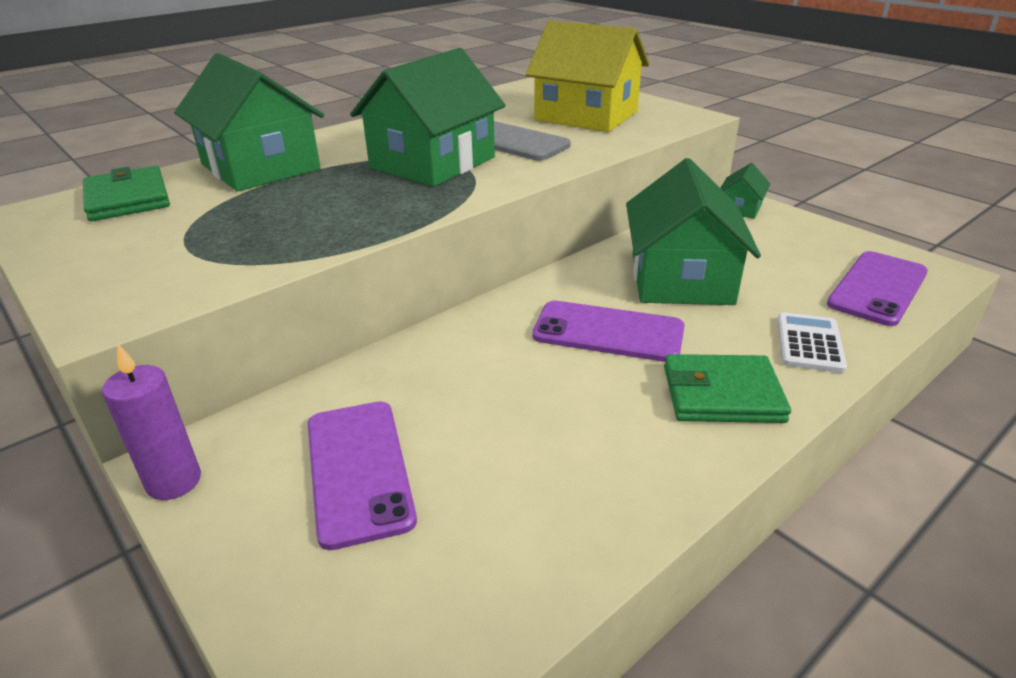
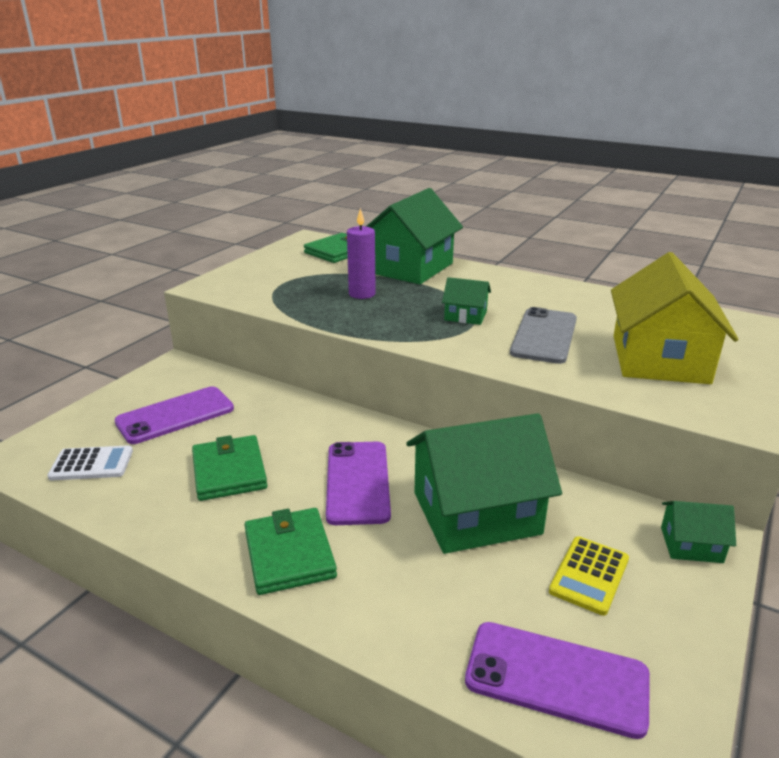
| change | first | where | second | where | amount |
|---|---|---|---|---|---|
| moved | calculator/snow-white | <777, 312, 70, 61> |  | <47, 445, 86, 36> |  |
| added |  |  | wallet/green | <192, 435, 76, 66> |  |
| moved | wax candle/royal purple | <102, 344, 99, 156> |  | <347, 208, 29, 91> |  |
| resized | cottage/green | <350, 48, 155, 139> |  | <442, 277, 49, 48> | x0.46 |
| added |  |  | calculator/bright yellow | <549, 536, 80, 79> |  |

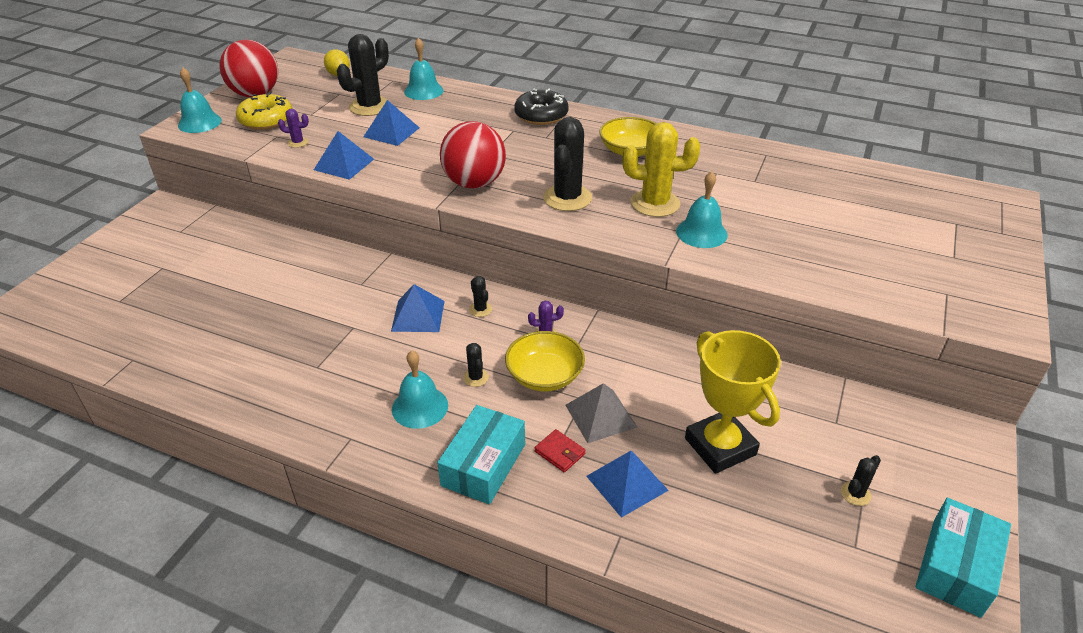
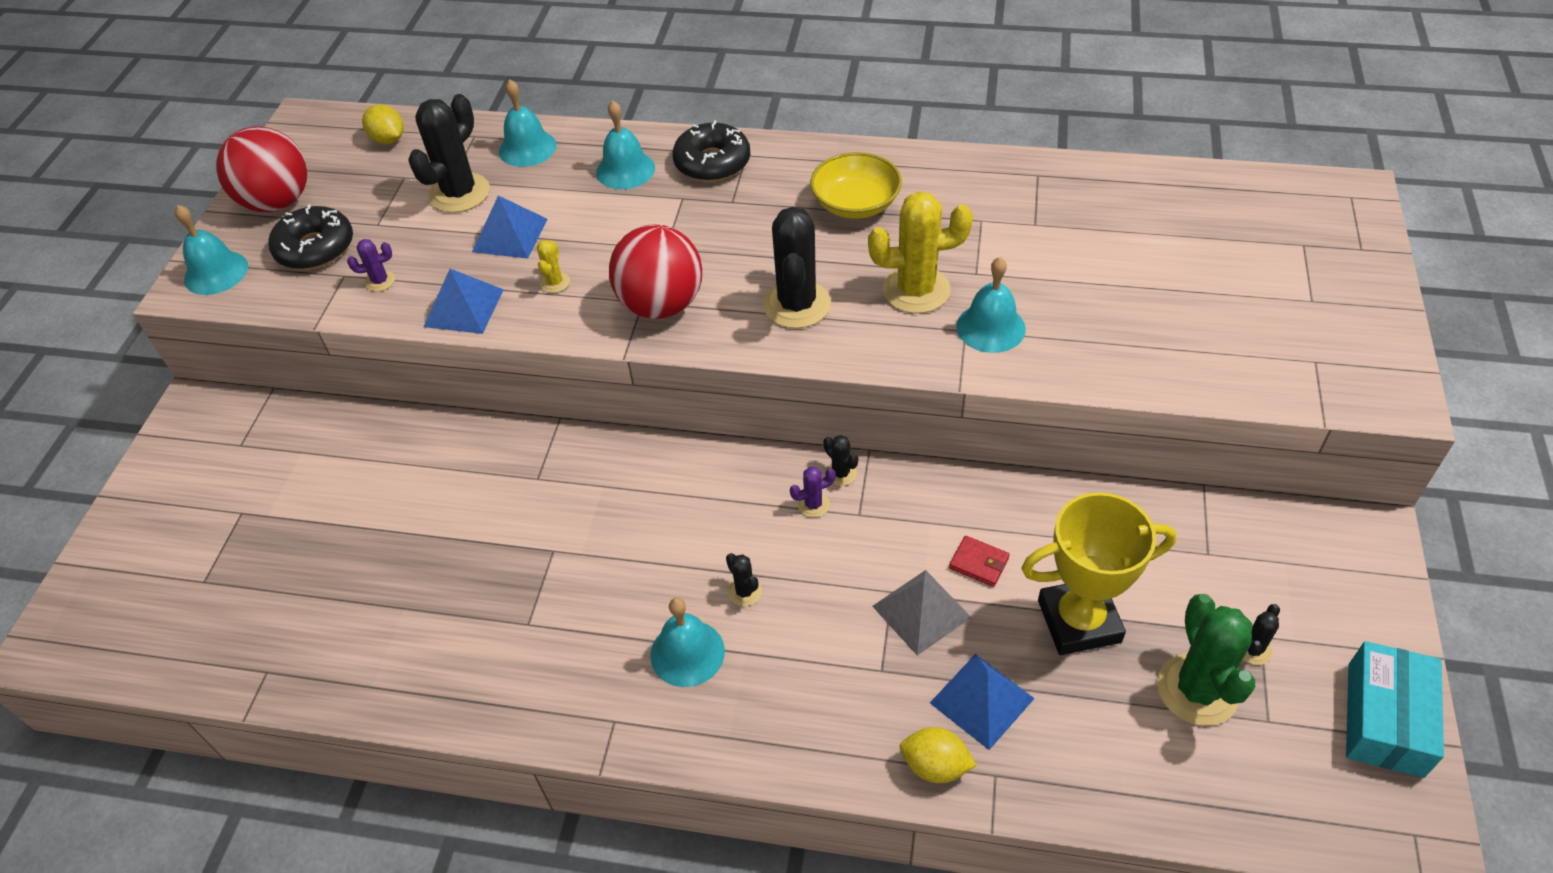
| change | first | where | second | where | amount |
|---|---|---|---|---|---|
| recoloured | donut/bright yellow | <236, 92, 56, 38> | donut/black | <268, 204, 85, 66> |  |
| added |  |  | saguaro cactus/bright yellow | <537, 240, 33, 53> |  |
| added |  |  | bell/aqua | <596, 101, 59, 88> |  |
| moved | saguaro cactus/black | <469, 276, 23, 41> |  | <823, 435, 35, 51> |  |
| added |  |  | citrus fruit/bright yellow | <900, 727, 77, 56> |  |
| moved | wallet/red | <535, 429, 51, 43> |  | <949, 536, 61, 51> |  |
| turned | award cup/bright yellow | <685, 330, 96, 144> |  | <1021, 492, 155, 163> | 60 degrees counterclockwise |
| added |  |  | saguaro cactus/green | <1157, 594, 98, 132> |  |
| removed | pyramid shape/blue | <391, 284, 54, 48> |  |  |  |
| removed | package/aqua | <437, 405, 88, 100> |  |  |  |
| removed | serving bowl/bright yellow | <505, 331, 80, 61> |  |  |  |

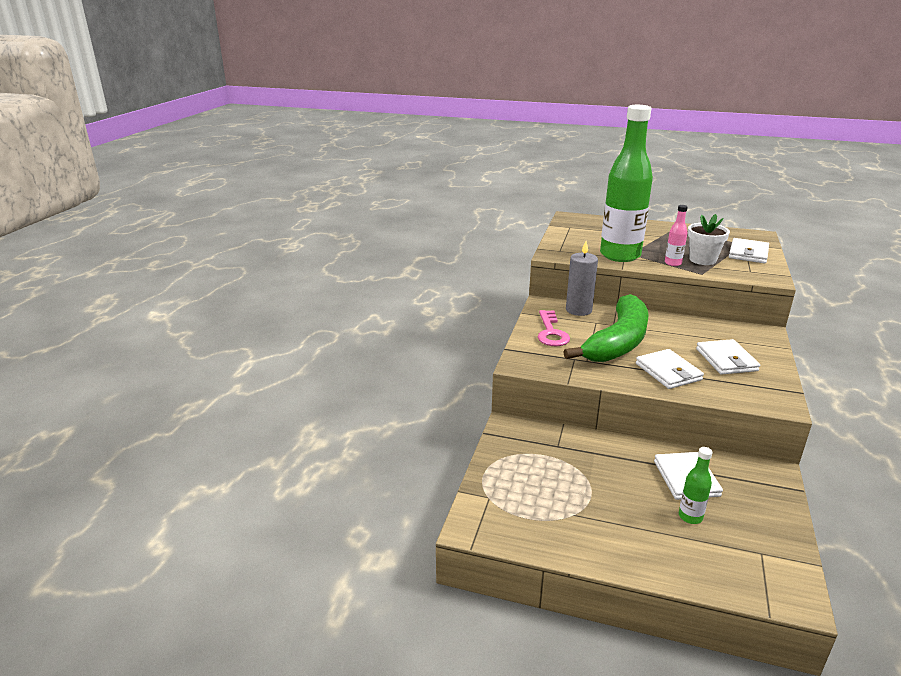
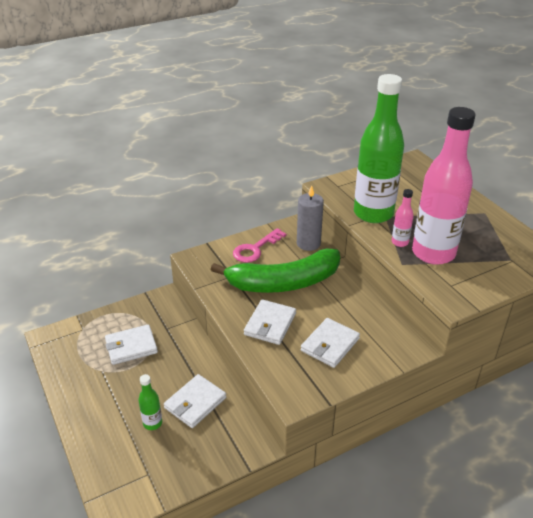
| change | first | where | second | where | amount |
|---|---|---|---|---|---|
| moved | wallet/snow-white | <729, 238, 40, 26> |  | <105, 324, 53, 41> |  |
| replaced | plant pot/snow-white | <688, 214, 42, 51> | bottle/pink | <412, 107, 64, 158> |  |

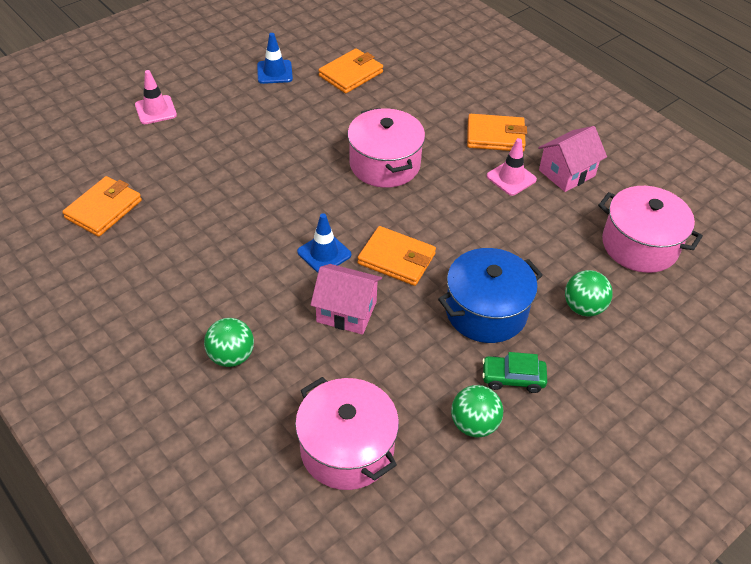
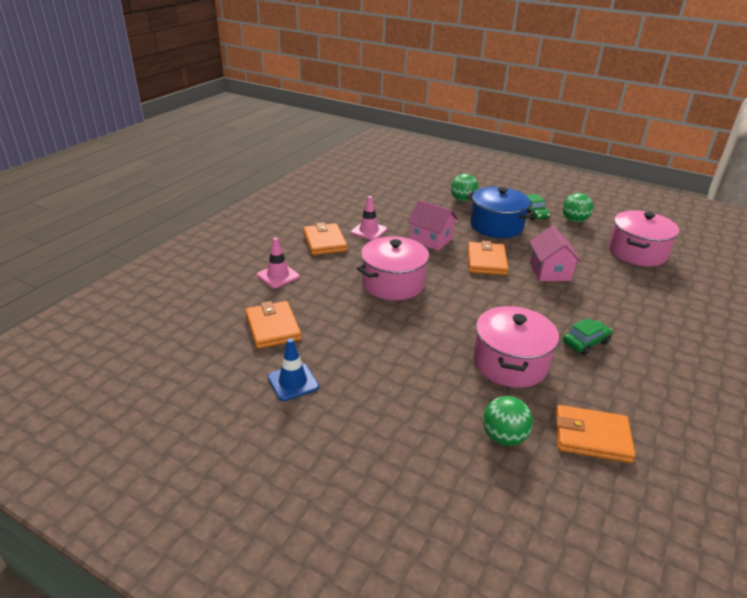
| change | first | where | second | where | amount |
|---|---|---|---|---|---|
| turned | wallet/bright orange | <318, 48, 65, 46> |  | <245, 301, 56, 48> | 45 degrees clockwise |
| moved | road cone/pink | <135, 70, 42, 54> |  | <257, 238, 43, 50> |  |
| moved | cottage/pink | <538, 126, 69, 66> |  | <408, 200, 51, 51> |  |
| moved | cooking pot/pink | <598, 186, 105, 87> |  | <473, 306, 86, 82> |  |
| moved | ball/green | <204, 318, 50, 49> |  | <483, 396, 50, 50> |  |
| added |  |  | toy car/green | <563, 318, 49, 37> |  |
| removed | road cone/blue | <297, 213, 54, 60> |  |  |  |

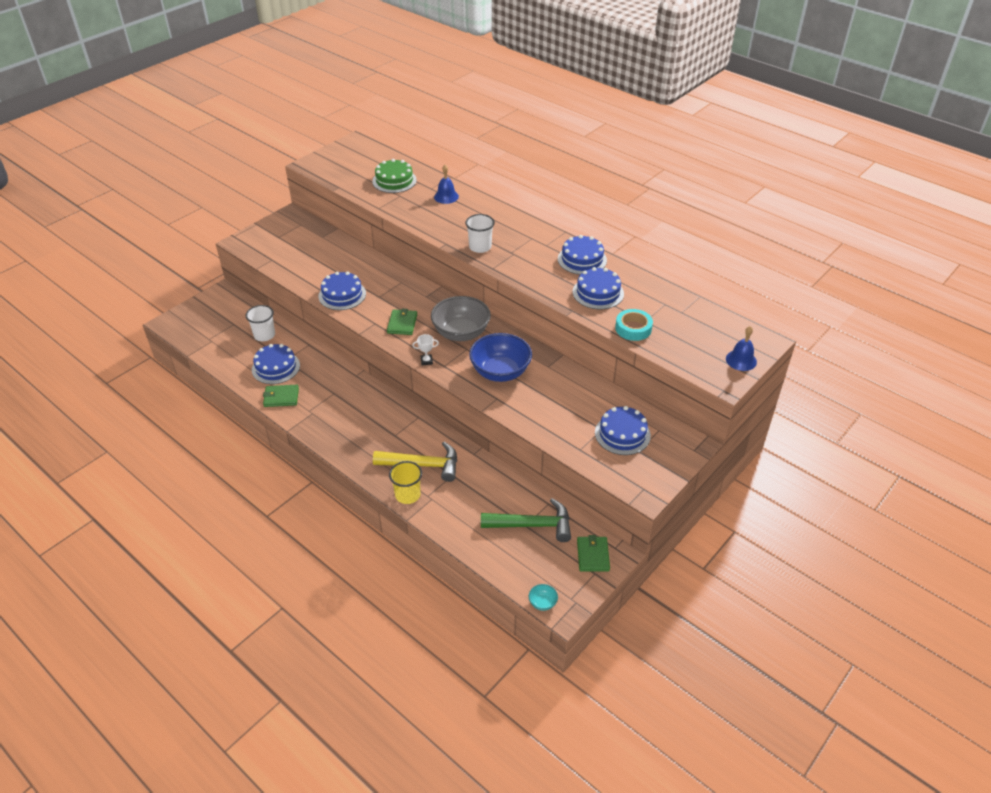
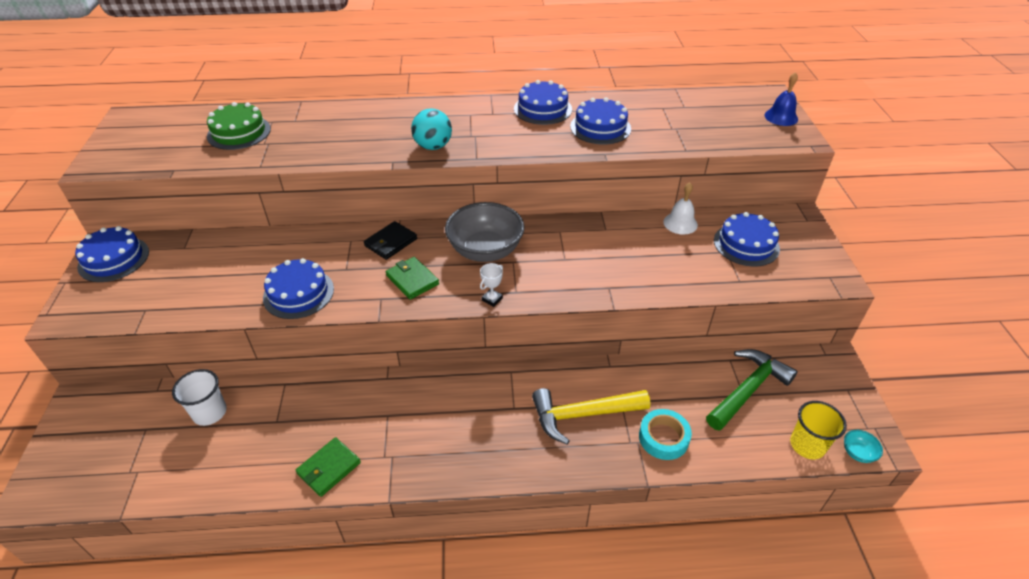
| change | first | where | second | where | amount |
|---|---|---|---|---|---|
| moved | gateau/blue | <252, 344, 48, 40> |  | <75, 226, 74, 56> |  |
| added |  |  | wallet/black | <364, 221, 53, 39> |  |
| replaced | cup/snow-white | <465, 214, 30, 39> | ball/aqua | <411, 108, 41, 42> |  |
| turned | hammer/bright yellow | <373, 442, 84, 40> |  | <532, 388, 118, 56> | 150 degrees counterclockwise |
| moved | roll of tape/aqua | <615, 309, 38, 32> |  | <639, 409, 53, 51> |  |
| added |  |  | bell/snow-white | <663, 183, 35, 52> |  |
| moved | cup/bright yellow | <389, 461, 33, 43> |  | <790, 401, 57, 58> |  |
| removed | bell/blue | <434, 165, 25, 39> |  |  |  |
| removed | serving bowl/blue | <469, 333, 63, 49> |  |  |  |
| removed | wallet/green | <577, 535, 33, 37> |  |  |  |

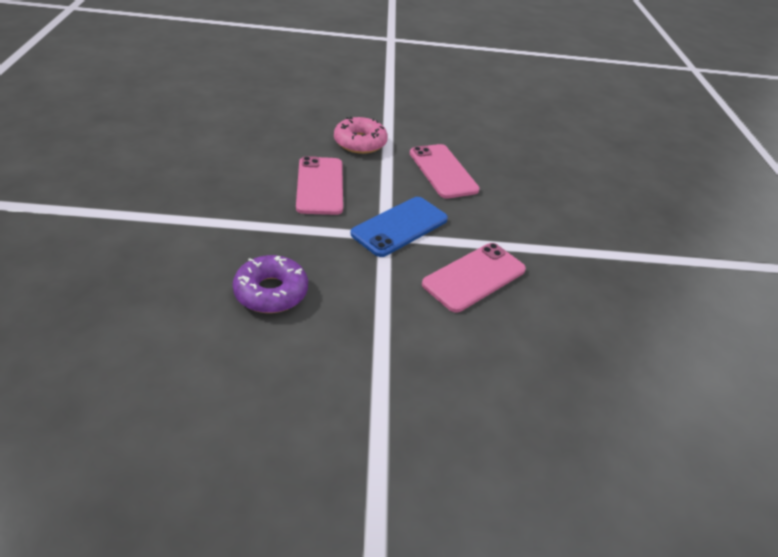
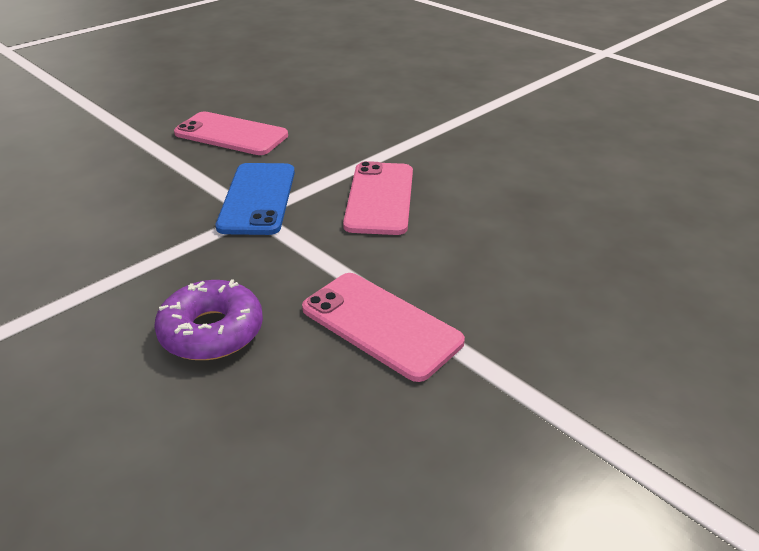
| change | first | where | second | where | amount |
|---|---|---|---|---|---|
| moved | mobile phone/pink | <296, 156, 47, 59> |  | <302, 273, 163, 109> |  |
| removed | donut/pink | <334, 116, 54, 38> |  |  |  |

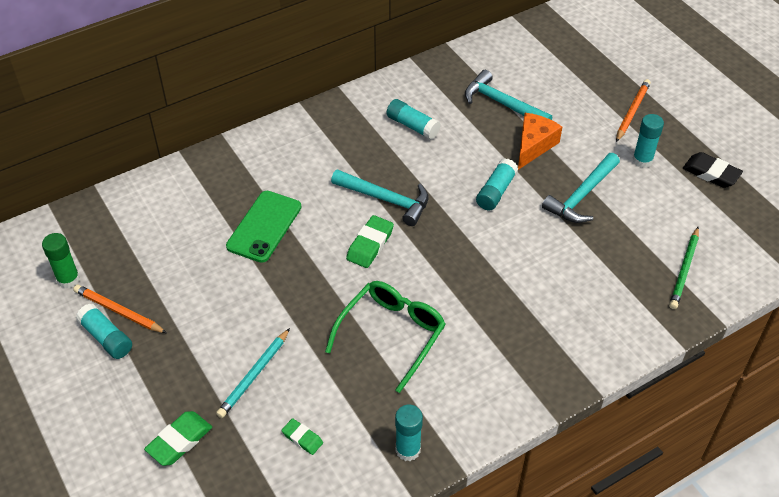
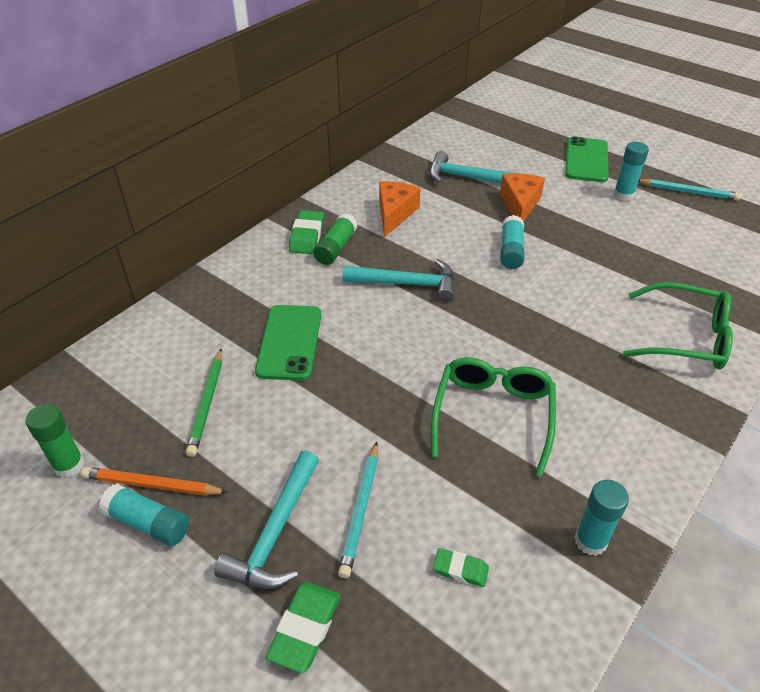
| change | first | where | second | where | amount |
|---|---|---|---|---|---|
| moved | pencil/green | <669, 227, 30, 82> |  | <186, 349, 36, 108> |  |
| moved | hammer/aqua | <542, 153, 78, 70> |  | <214, 451, 105, 138> |  |
| moved | gum eraser/green | <346, 215, 48, 53> |  | <289, 210, 35, 44> |  |
| added |  |  | glue/green | <313, 213, 45, 52> |  |
| replaced | glue/aqua | <386, 99, 55, 41> | cheese wedge/bright orange | <379, 181, 42, 56> |  |
| replaced | pencil/bright orange | <616, 79, 35, 63> | mobile phone/green | <565, 136, 44, 46> |  |
| added |  |  | eyeglasses/green | <623, 282, 110, 88> |  |
| replaced | gum eraser/black | <683, 152, 60, 36> | pencil/aqua | <638, 179, 103, 22> |  |

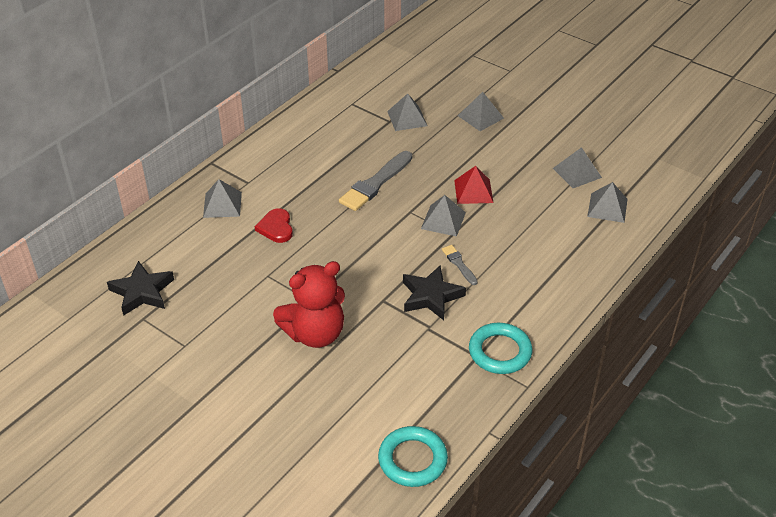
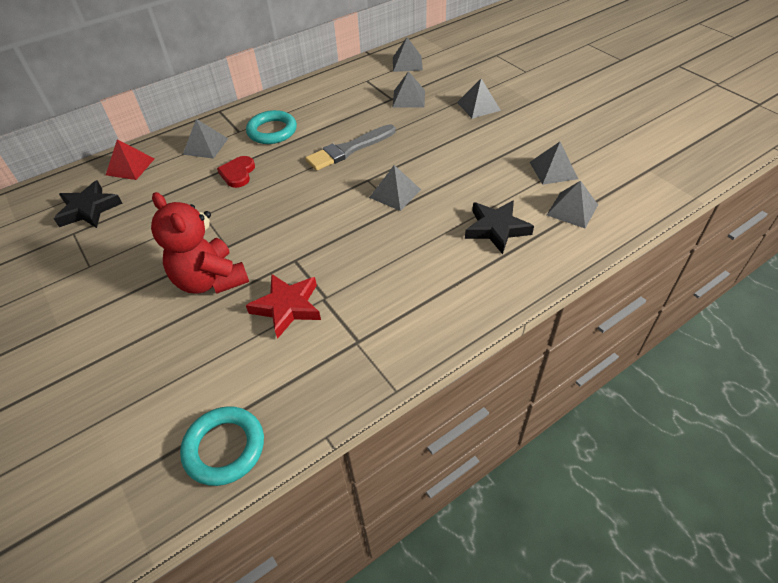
| change | first | where | second | where | amount |
|---|---|---|---|---|---|
| moved | pyramid shape/red | <454, 166, 39, 38> |  | <106, 139, 49, 41> |  |
| turned | stuffed bear/red | <273, 261, 72, 87> |  | <151, 192, 98, 102> | 60 degrees clockwise |
| moved | ring/aqua | <469, 323, 63, 51> |  | <246, 110, 51, 34> |  |
| added |  |  | star/red | <246, 274, 75, 65> |  |
| added |  |  | pyramid shape/ash-grey | <393, 37, 30, 35> |  |
| moved | star/black | <403, 266, 63, 54> |  | <465, 200, 69, 54> |  |
| removed | paint brush/ash-grey | <442, 245, 36, 40> |  |  |  |

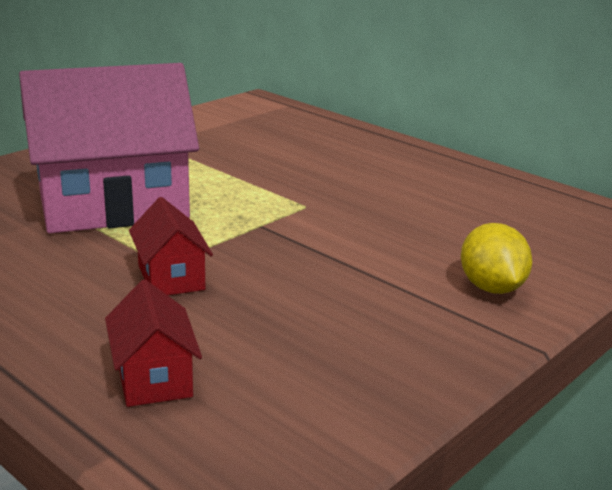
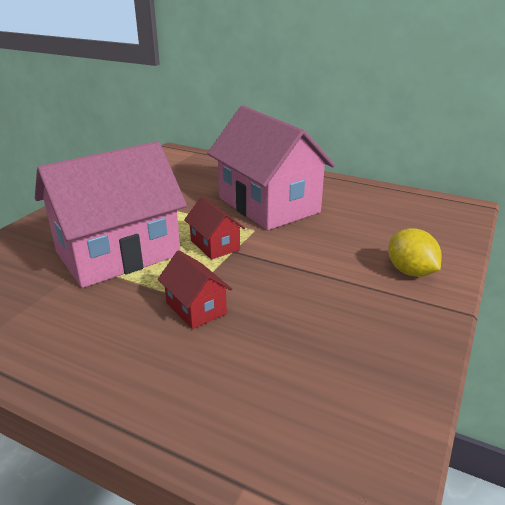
| change | first | where | second | where | amount |
|---|---|---|---|---|---|
| moved | cottage/red | <105, 280, 97, 127> |  | <184, 196, 61, 63> |  |
| added |  |  | cottage/pink | <207, 106, 128, 124> |  |

